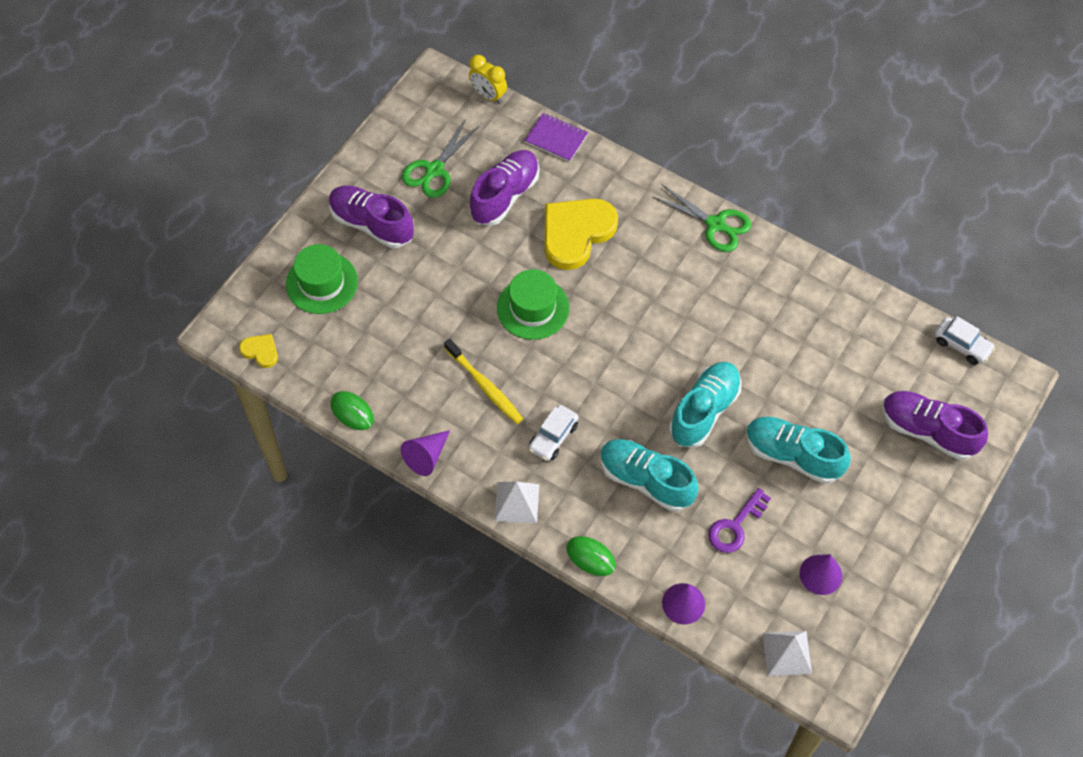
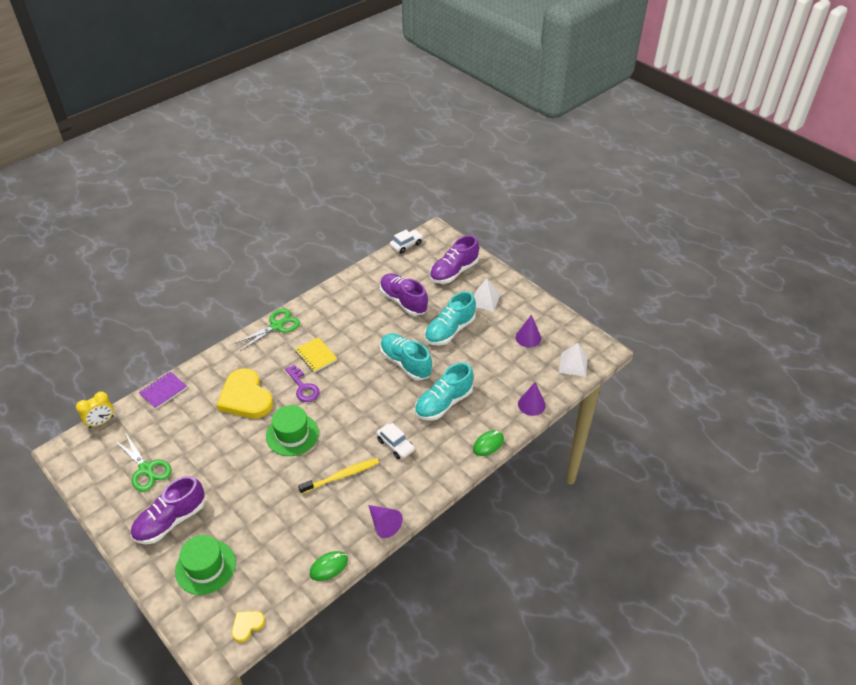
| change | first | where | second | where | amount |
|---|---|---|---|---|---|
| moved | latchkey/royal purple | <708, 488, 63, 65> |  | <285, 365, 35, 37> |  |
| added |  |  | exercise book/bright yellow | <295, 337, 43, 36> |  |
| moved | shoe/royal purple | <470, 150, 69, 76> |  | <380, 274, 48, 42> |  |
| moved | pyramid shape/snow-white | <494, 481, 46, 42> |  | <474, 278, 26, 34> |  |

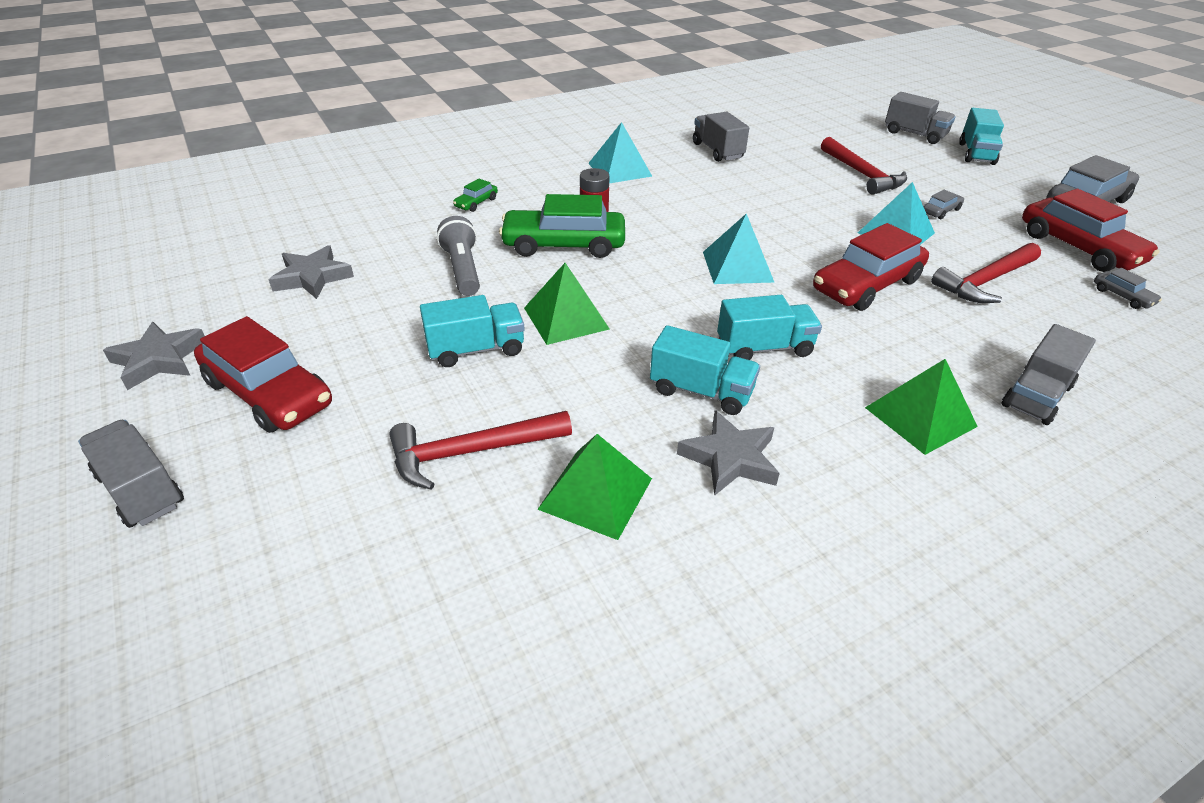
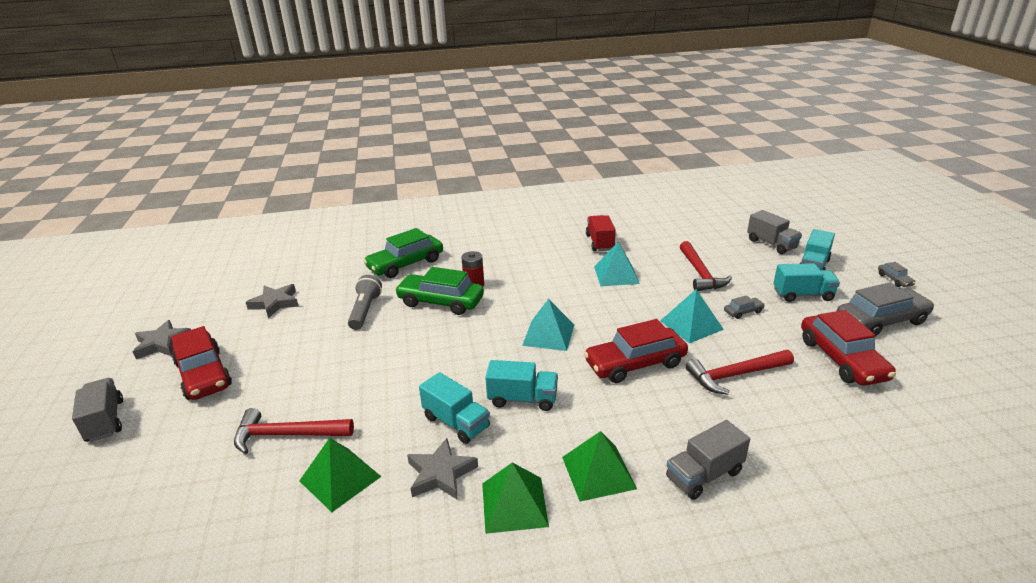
| change | first | where | second | where | amount |
|---|---|---|---|---|---|
| resized | toy car/green | <453, 178, 45, 34> |  | <363, 228, 80, 50> | x2.26 |
| moved | pyramid shape/green | <524, 263, 85, 82> |  | <482, 463, 67, 71> |  |
| recoloured | lorry/ash-grey | <693, 112, 56, 50> | lorry/red | <586, 215, 30, 36> |  |
| moved | pyramid shape/aqua | <588, 122, 64, 61> |  | <594, 242, 46, 44> |  |
| moved | lorry/aqua | <420, 295, 105, 72> |  | <773, 263, 67, 39> |  |
| moved | toy car/ash-grey | <1094, 268, 68, 41> |  | <878, 262, 38, 25> |  |

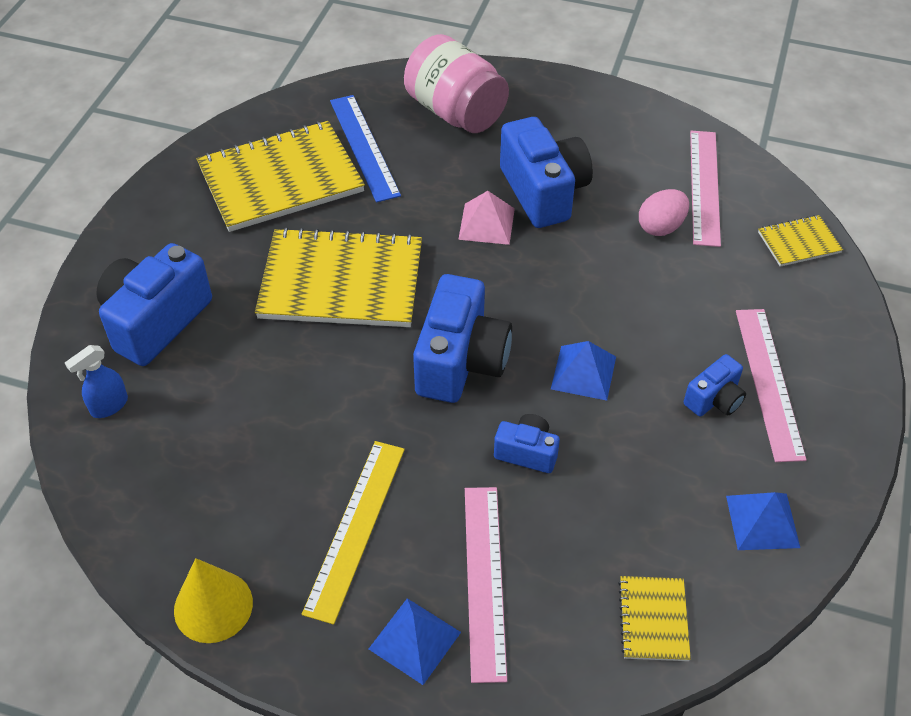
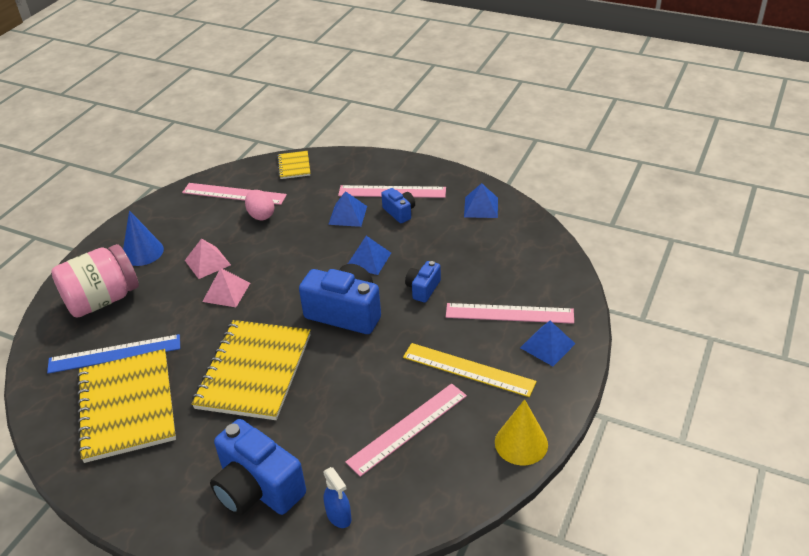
| change | first | where | second | where | amount |
|---|---|---|---|---|---|
| added |  |  | solid cone/blue | <123, 210, 41, 56> |  |
| replaced | camera/blue | <500, 117, 93, 111> | pyramid shape/pink | <185, 238, 46, 41> |  |
| added |  |  | pyramid shape/blue | <328, 191, 39, 36> |  |
| added |  |  | straightedge/pink | <345, 383, 122, 94> |  |
| removed | exercise book/bright yellow | <618, 576, 73, 85> |  |  |  |

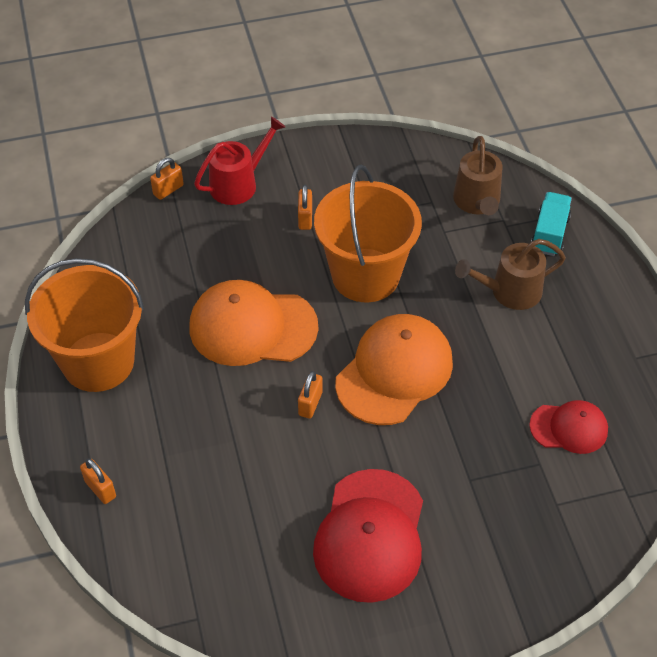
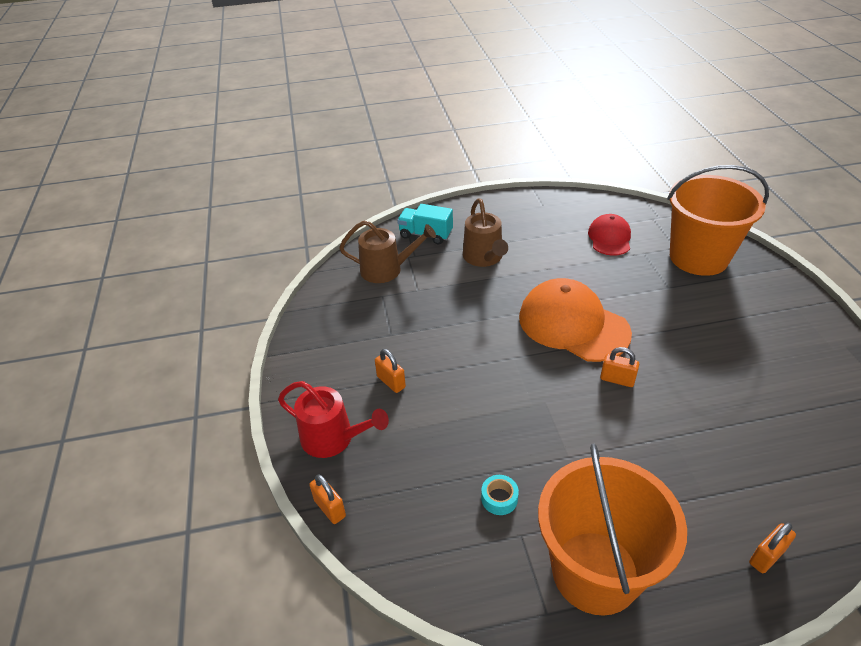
| change | first | where | second | where | amount |
|---|---|---|---|---|---|
| turned | watering can/red | <194, 117, 91, 88> |  | <278, 381, 111, 77> | 150 degrees clockwise |
| turned | lock/bright orange | <298, 185, 14, 45> |  | <375, 349, 31, 44> | 45 degrees clockwise |
| added |  |  | roll of tape/aqua | <481, 475, 38, 40> |  |
| moved | bucket/bright orange | <314, 165, 108, 137> |  | <667, 165, 102, 111> |  |
| removed | cap/bright orange | <189, 280, 129, 86> |  |  |  |
| removed | cap/red | <313, 469, 110, 134> |  |  |  |

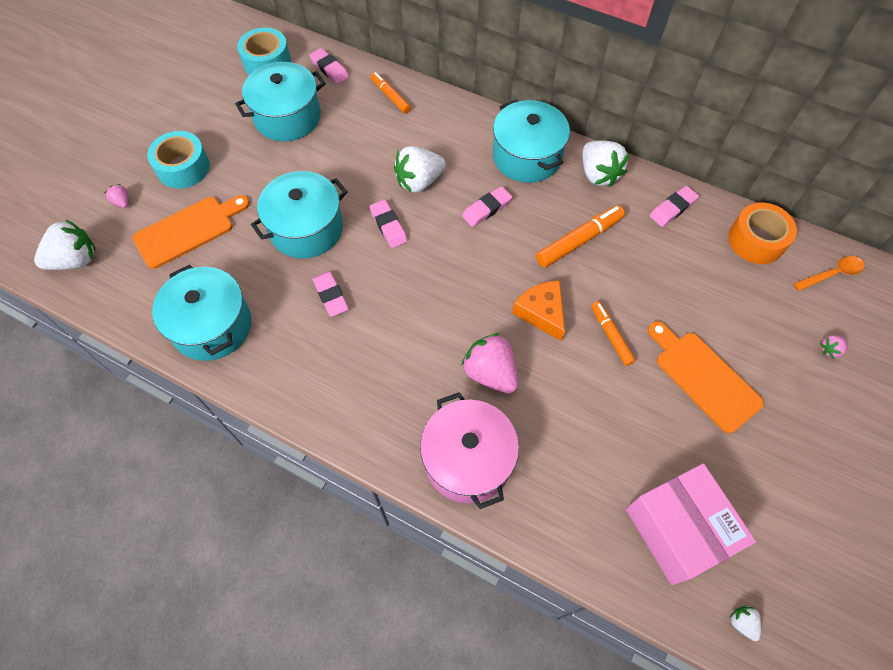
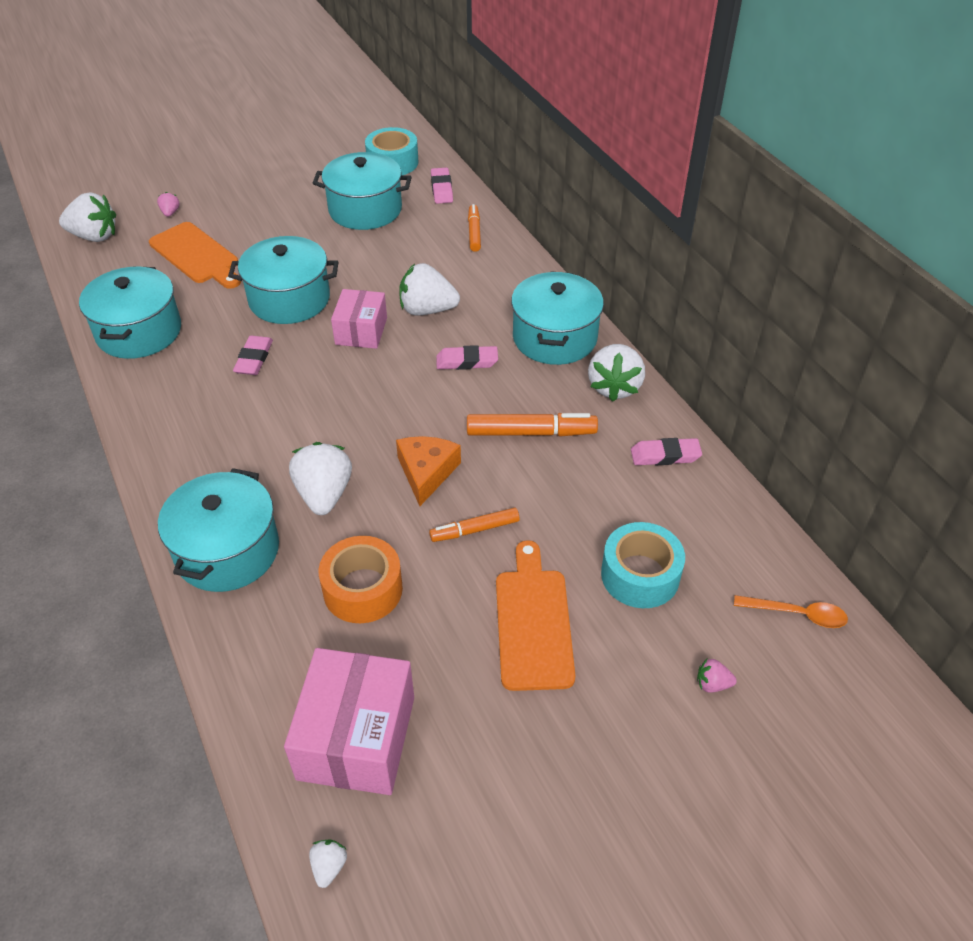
| change | first | where | second | where | amount |
|---|---|---|---|---|---|
| turned | bread board/bright orange | <132, 195, 118, 74> |  | <149, 222, 92, 67> | 45 degrees clockwise |
| recoloured | cooking pot/pink | <420, 392, 99, 117> | cooking pot/aqua | <158, 468, 121, 124> |  |
| recoloured | strawberry/pink | <462, 333, 57, 61> | strawberry/snow-white | <289, 442, 63, 73> |  |
| moved | roll of tape/bright orange | <728, 203, 69, 61> |  | <319, 536, 84, 87> |  |
| replaced | gum eraser/pink | <369, 199, 39, 49> | package/pink | <331, 289, 56, 60> |  |
| turned | felt pen/bright orange | <591, 301, 45, 65> |  | <429, 507, 91, 35> | 120 degrees counterclockwise |
| moved | roll of tape/aqua | <147, 131, 63, 58> |  | <601, 522, 84, 86> |  |

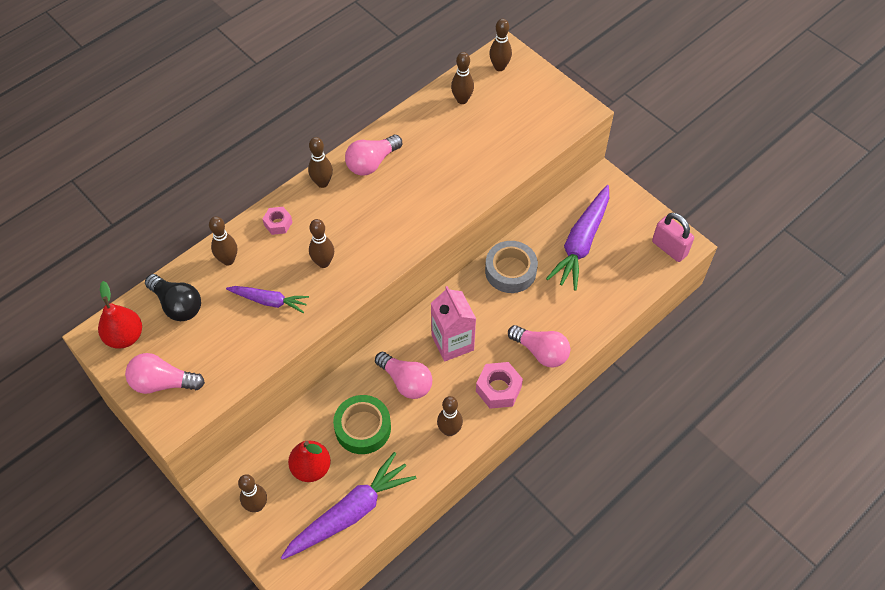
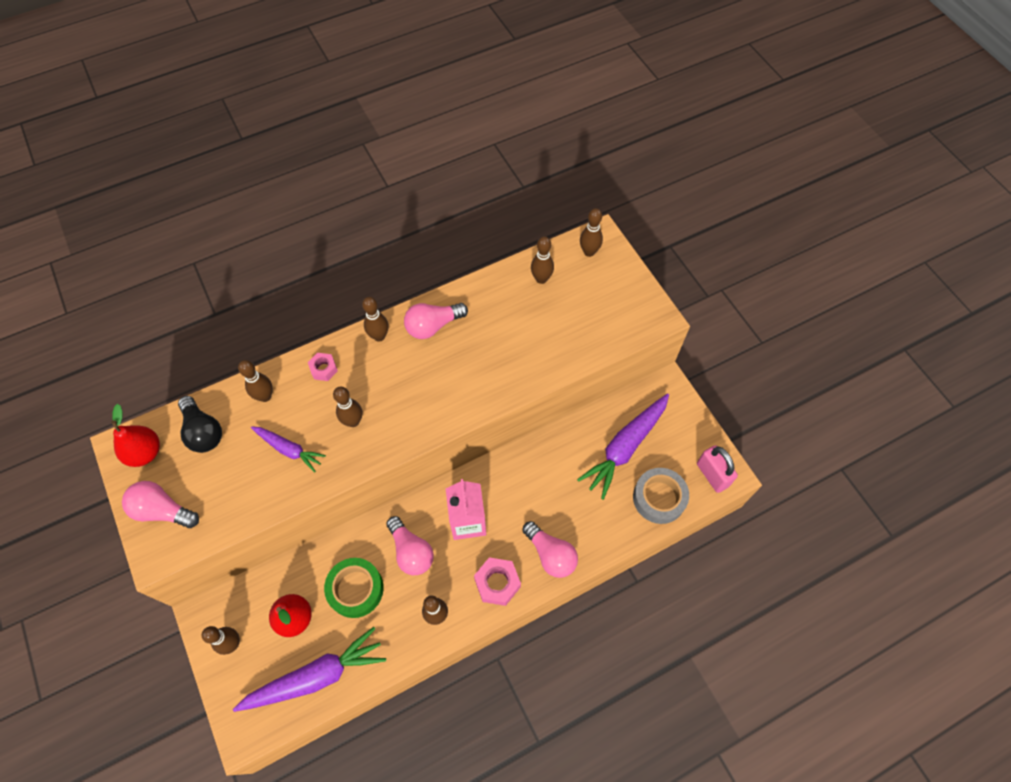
| change | first | where | second | where | amount |
|---|---|---|---|---|---|
| moved | roll of tape/ash-grey | <485, 241, 53, 52> |  | <633, 468, 56, 56> |  |

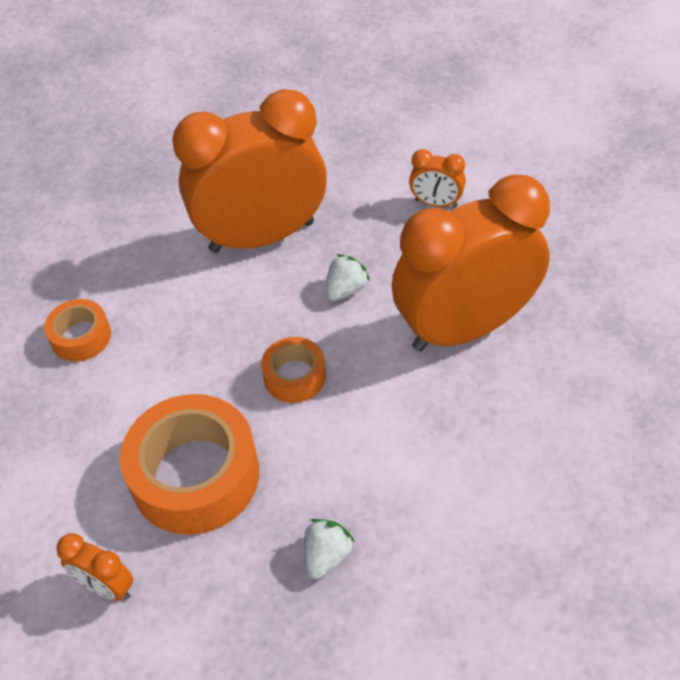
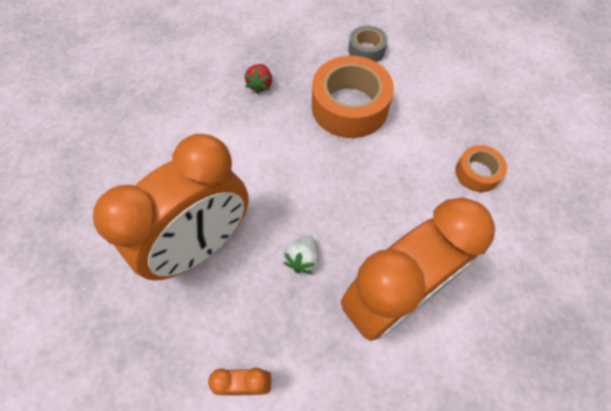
| change | first | where | second | where | amount |
|---|---|---|---|---|---|
| recoloured | strawberry/snow-white | <304, 519, 51, 60> | strawberry/red | <244, 64, 28, 30> |  |
| replaced | clock/bright orange | <56, 533, 77, 68> | roll of tape/ash-grey | <348, 26, 40, 36> |  |
| removed | roll of tape/bright orange | <261, 337, 65, 66> |  |  |  |

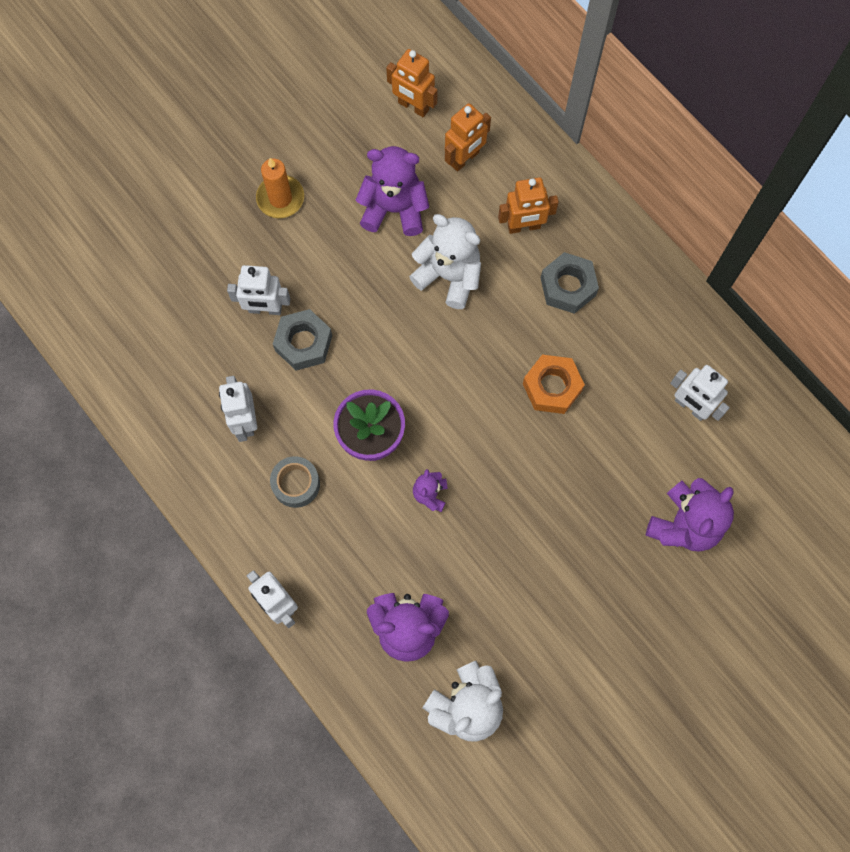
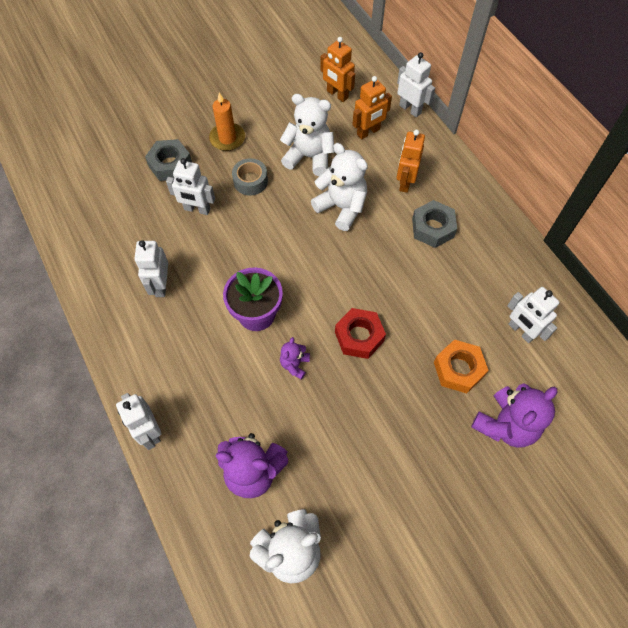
| change | first | where | second | where | amount |
|---|---|---|---|---|---|
| moved | nut/ash-grey | <273, 309, 59, 61> |  | <145, 139, 47, 42> |  |
| moved | roll of tape/ash-grey | <270, 456, 50, 52> |  | <232, 158, 36, 38> |  |
| recoloured | stuffed bear/royal purple | <356, 146, 73, 90> | stuffed bear/snow-white | <280, 94, 55, 82> |  |
| added |  |  | nut/red | <335, 308, 51, 51> |  |
| turned | robot figure/bright orange | <498, 177, 61, 57> |  | <396, 130, 29, 63> | 105 degrees clockwise |
| added |  |  | robot figure/snow-white | <397, 52, 38, 65> |  |
| moved | nut/bright orange | <523, 355, 62, 59> |  | <434, 340, 55, 53> |  |

